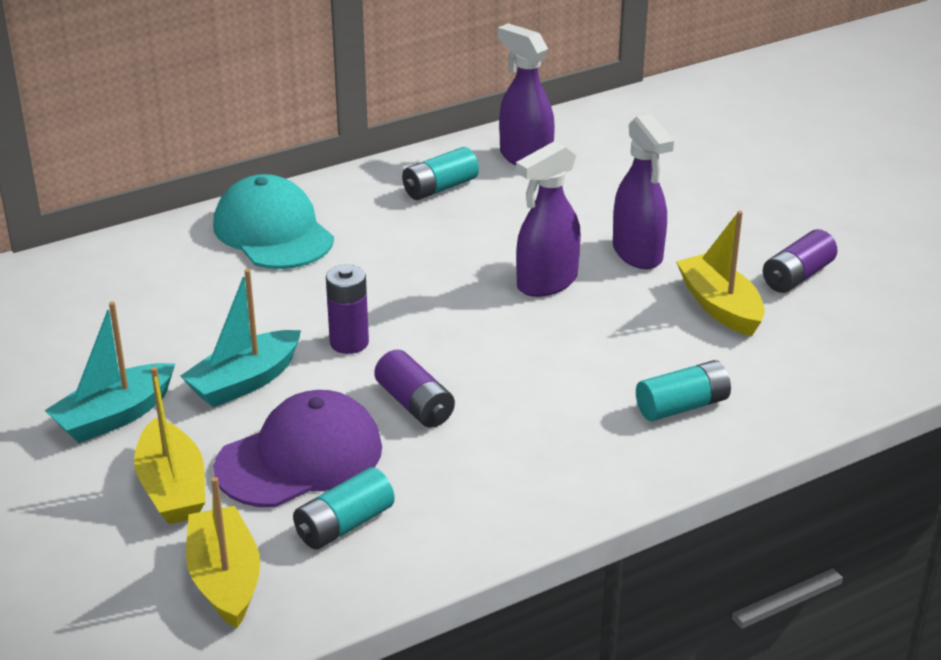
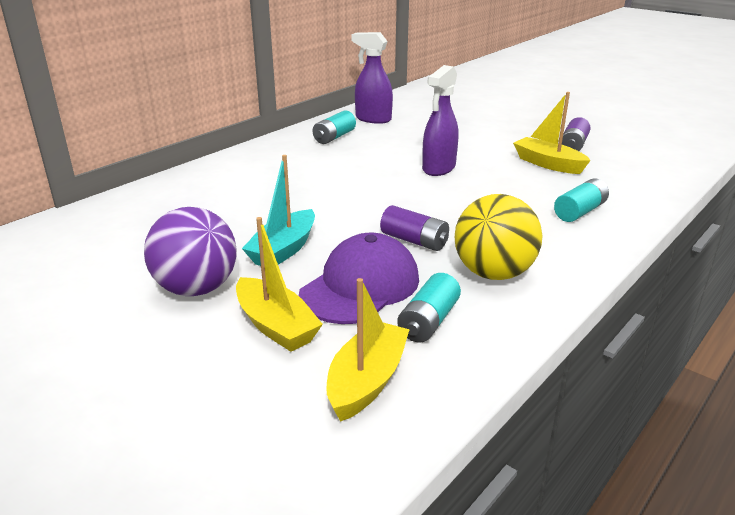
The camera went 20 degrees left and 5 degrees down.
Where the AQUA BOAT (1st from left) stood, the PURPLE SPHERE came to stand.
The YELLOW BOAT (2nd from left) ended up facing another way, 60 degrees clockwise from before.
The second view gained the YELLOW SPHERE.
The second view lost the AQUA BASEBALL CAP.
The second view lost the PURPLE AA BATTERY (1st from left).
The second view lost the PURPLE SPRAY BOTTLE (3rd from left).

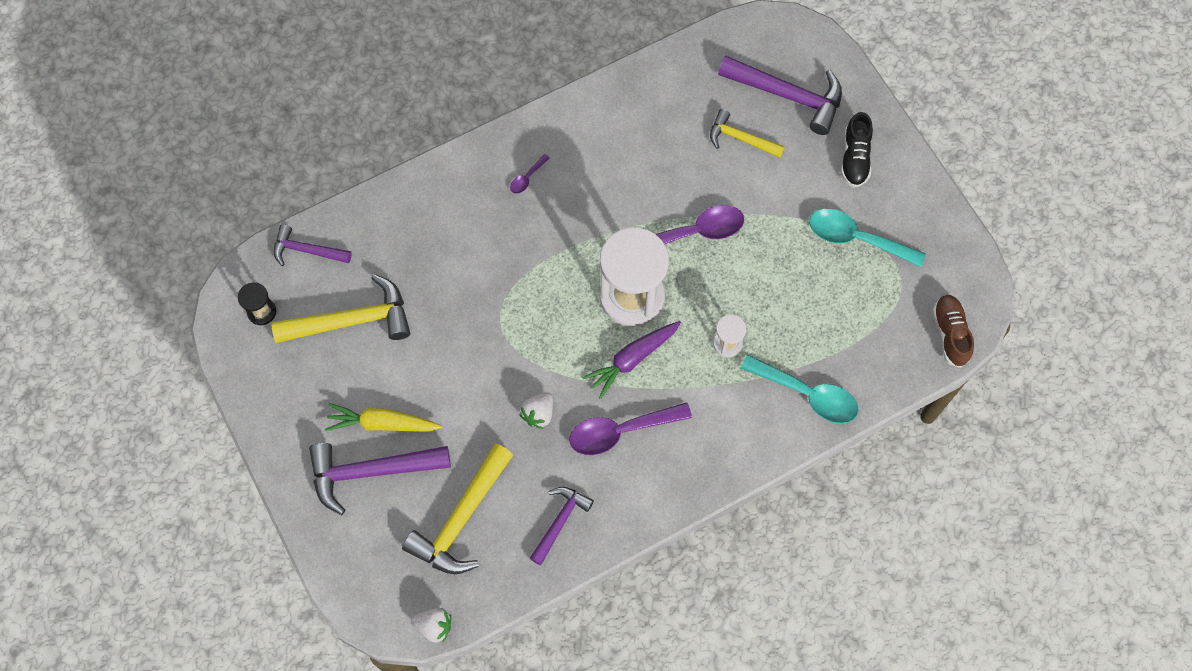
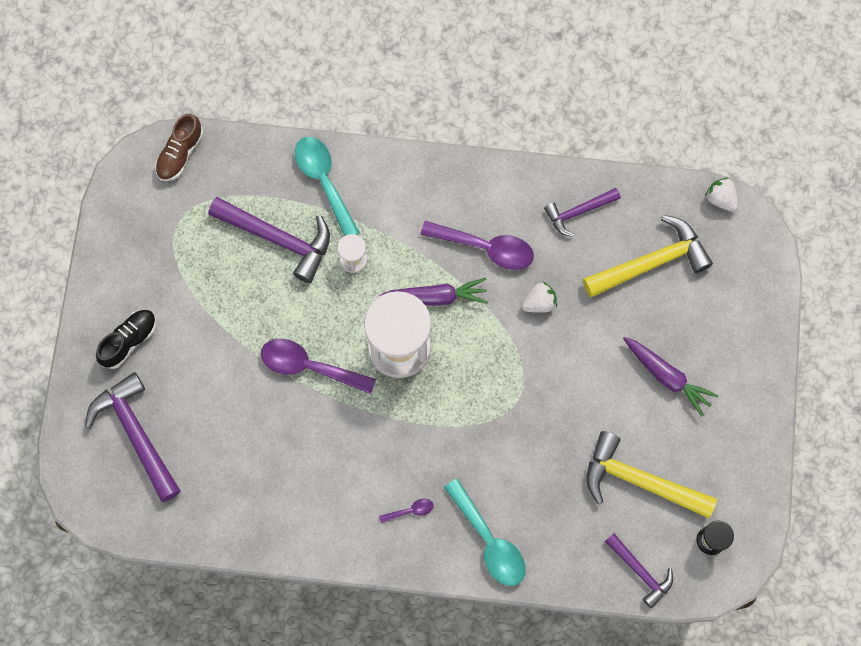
The camera went 145 degrees left and 5 degrees up.
The PURPLE CLAW HAMMER (2nd from left) ended up elsewhere.
The AQUA TEASPOON (2nd from left) ended up elsewhere.
What was the YELLOW CARROT turned into the PURPLE CARROT (2nd from left).
The second view lost the YELLOW CLAW HAMMER (3rd from left).

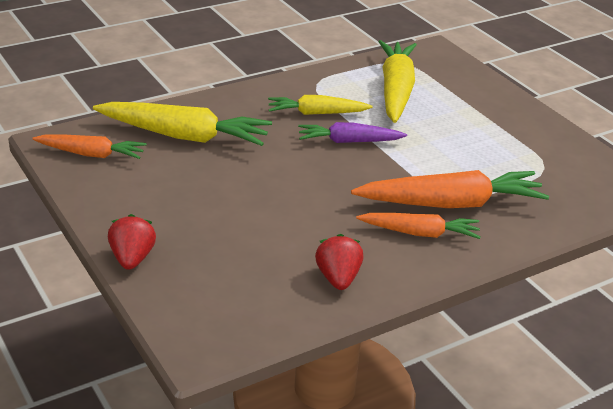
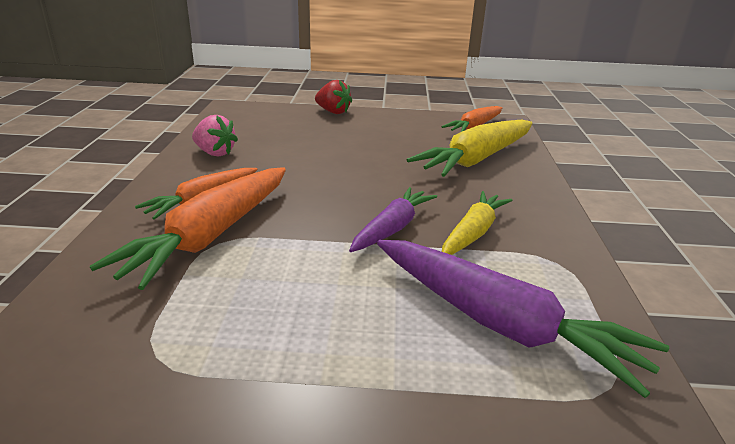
The camera went 125 degrees right and 5 degrees down.
What was the RED TOY STRAWBERRY (2nd from left) turned into the ROSE-PINK TOY STRAWBERRY.
What was the YELLOW CARROT (3rd from left) turned into the PURPLE CARROT (2nd from left).

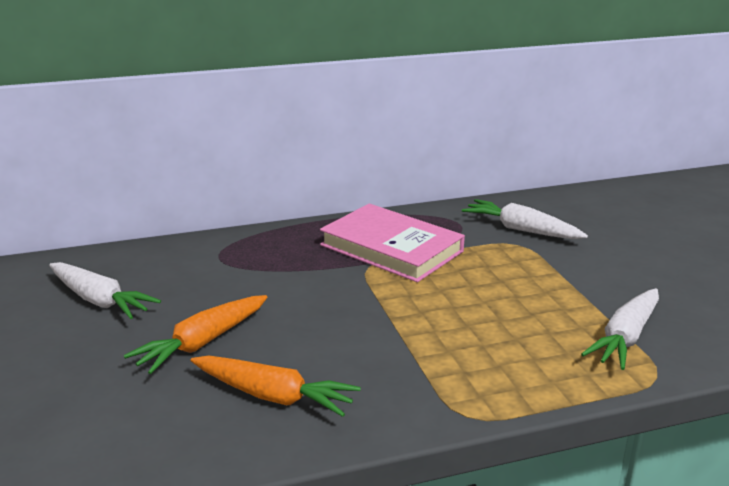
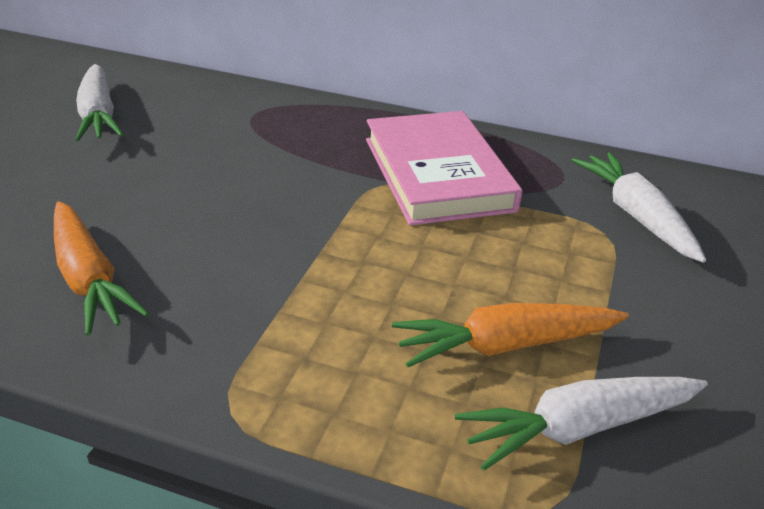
The camera went 35 degrees right and 10 degrees up.
The BRIGHT ORANGE CARROT (1st from left in the first image) ended up elsewhere.

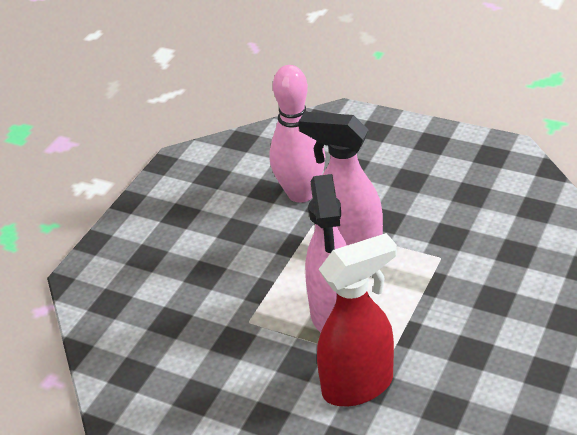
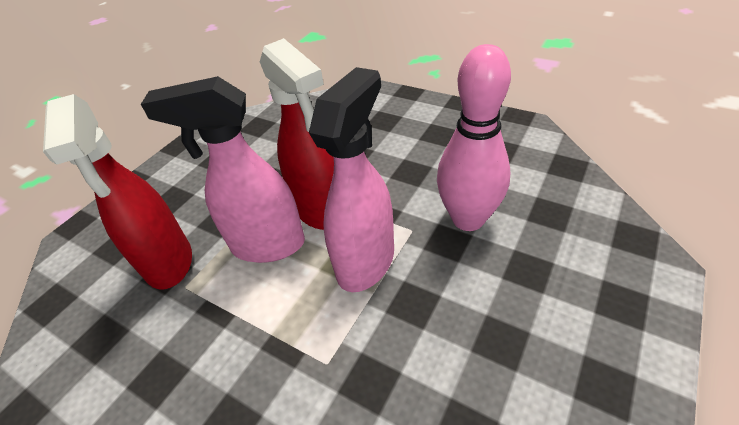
The camera went 95 degrees right and 5 degrees up.
The second view gained the RED SPRAY BOTTLE (2nd from left).

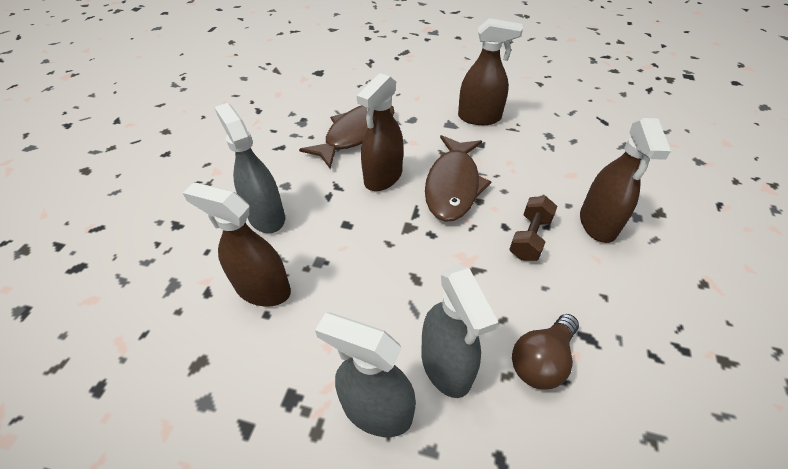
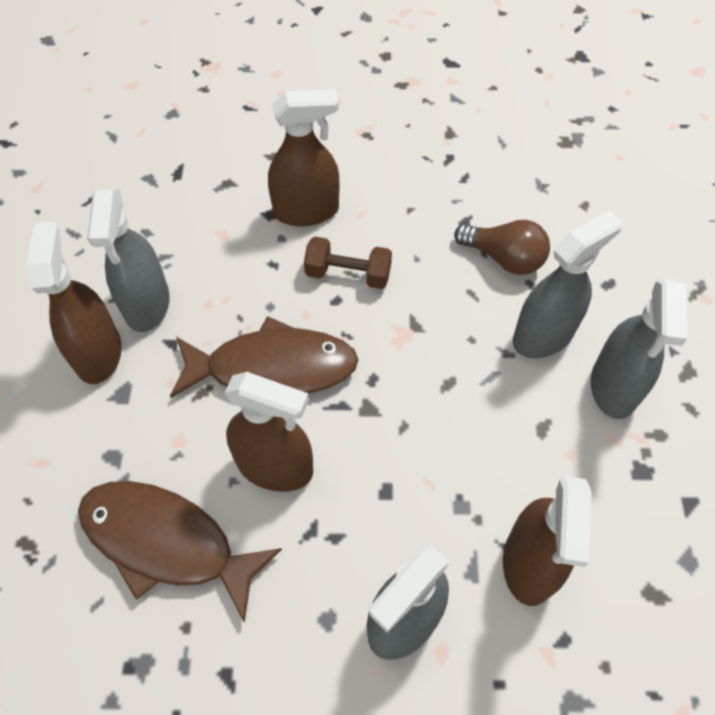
The camera went 105 degrees left and 10 degrees up.
The second view gained the ASH-GREY SPRAY BOTTLE (1st from left).

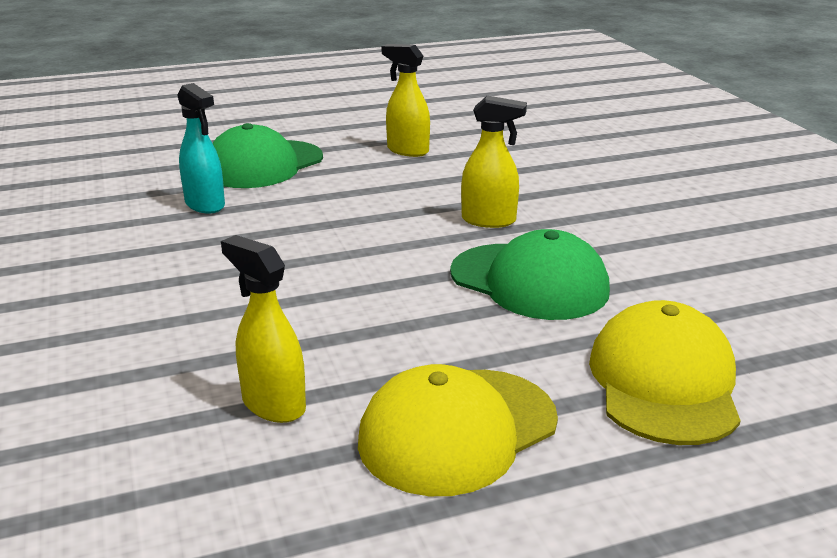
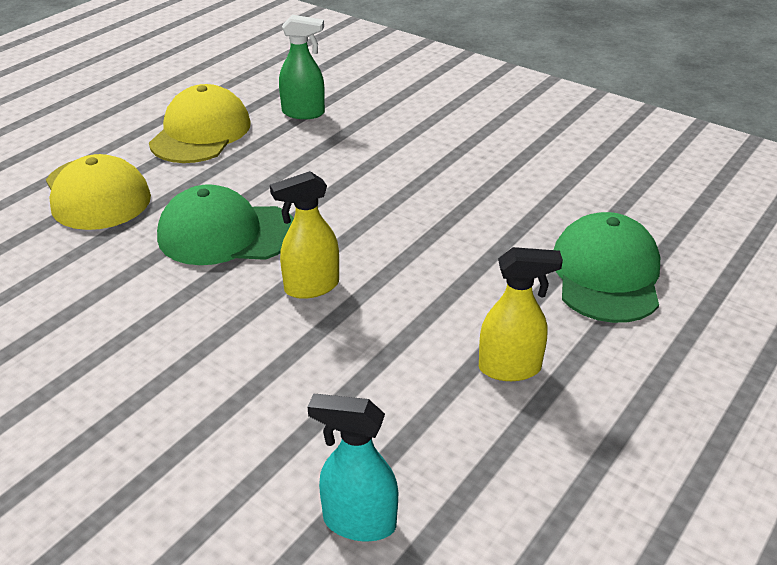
The camera went 145 degrees right and 10 degrees up.
What was the YELLOW SPRAY BOTTLE (1st from left) turned into the GREEN SPRAY BOTTLE.
The AQUA SPRAY BOTTLE ended up elsewhere.

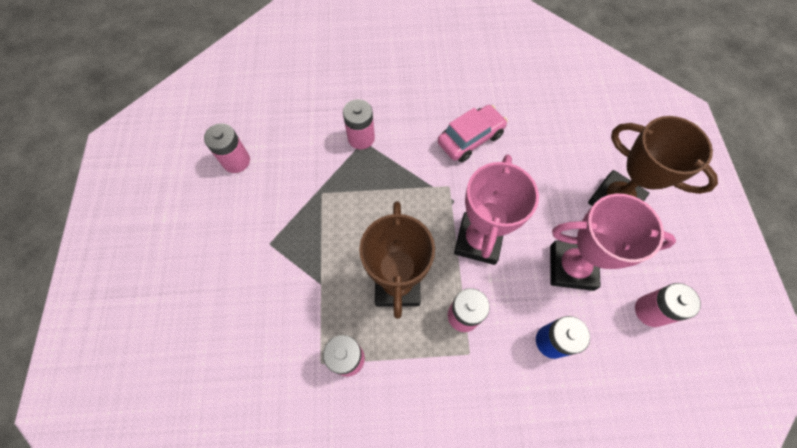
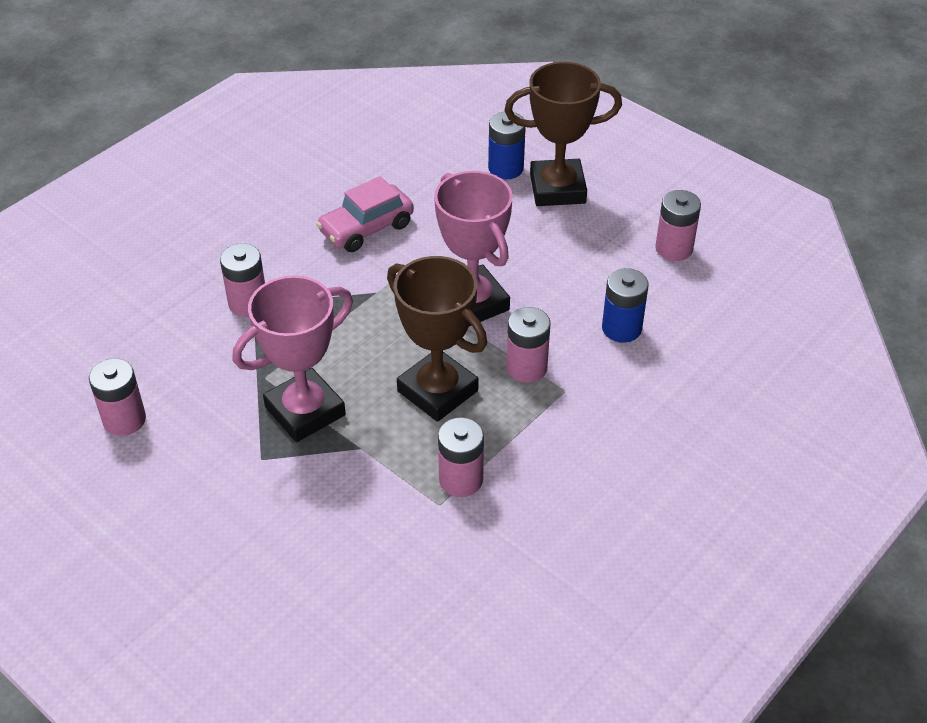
The camera went 45 degrees left and 20 degrees down.
The ROSE-PINK TROPHY (2nd from left in the first image) ended up elsewhere.
The ROSE-PINK TOY CAR ended up facing another way, 135 degrees counterclockwise from before.
The second view gained the BLUE AA BATTERY (1st from left).

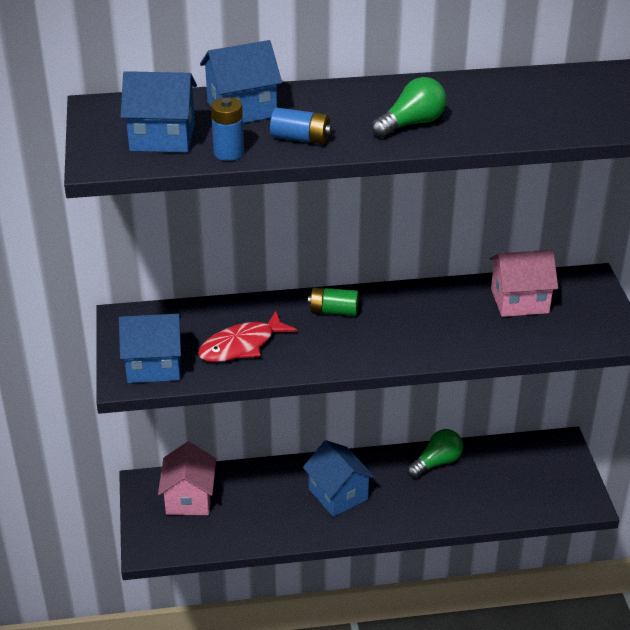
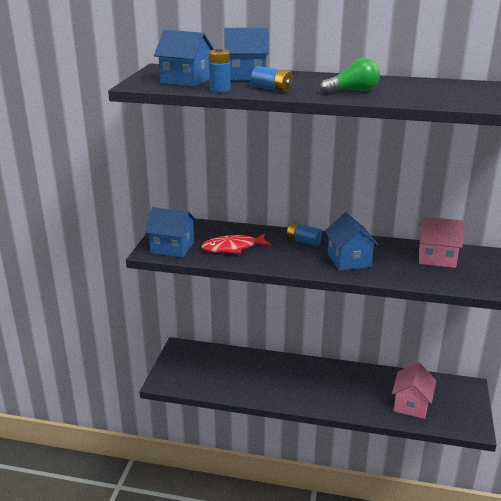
The camera went 20 degrees right and 10 degrees down.
What was the GREEN AA BATTERY turned into the BLUE AA BATTERY (3rd from left).
The BLUE HOUSE (4th from left) ended up elsewhere.
The ROSE-PINK HOUSE (1st from left) ended up elsewhere.
The second view lost the GREEN LIGHTBULB (2nd from left).

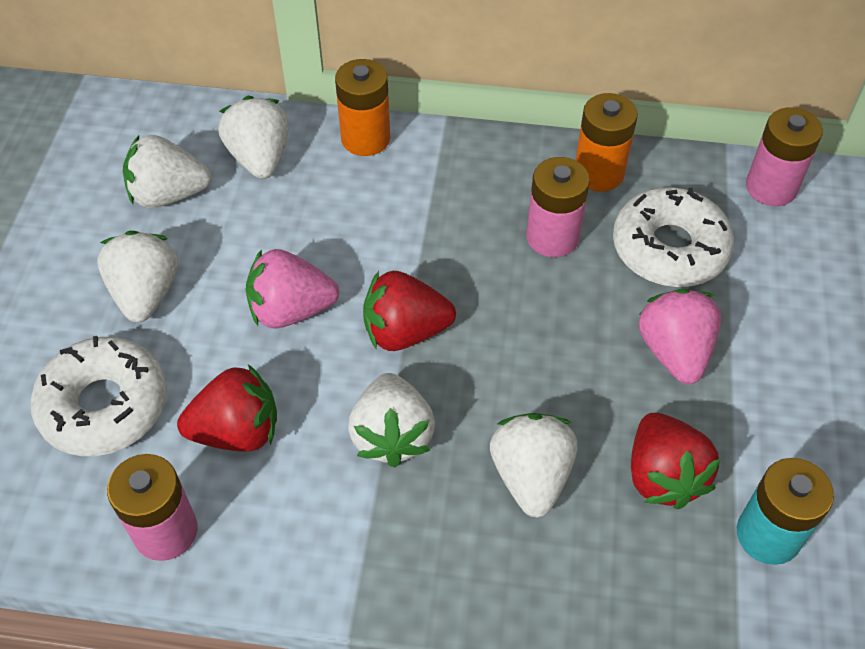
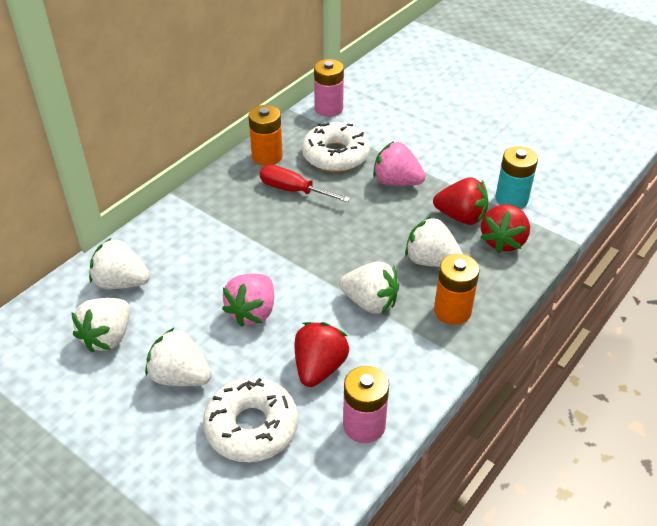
The camera went 60 degrees left and 10 degrees down.
Where the ROSE-PINK AA BATTERY (2nd from left) stood, the RED SCREWDRIVER came to stand.
The BRIGHT ORANGE AA BATTERY (1st from left in the first image) ended up elsewhere.
The RED TOY STRAWBERRY (2nd from left in the first image) ended up elsewhere.

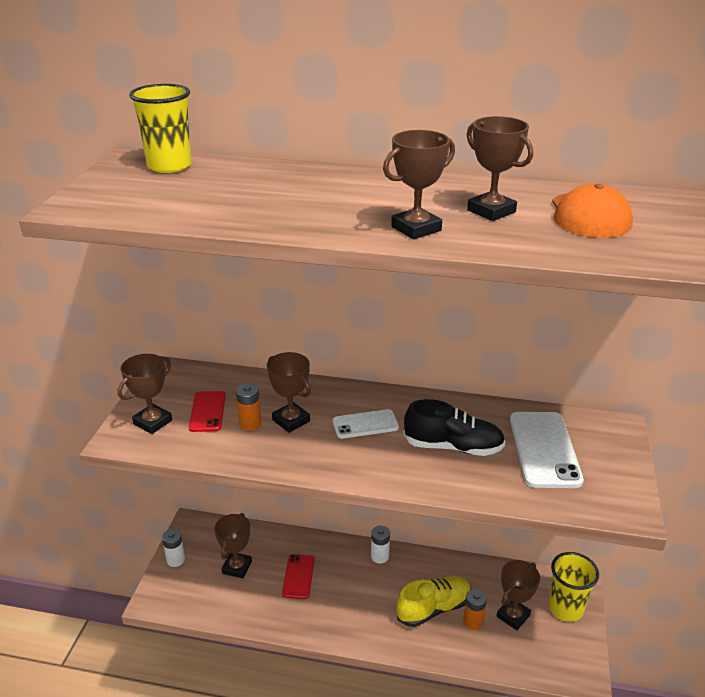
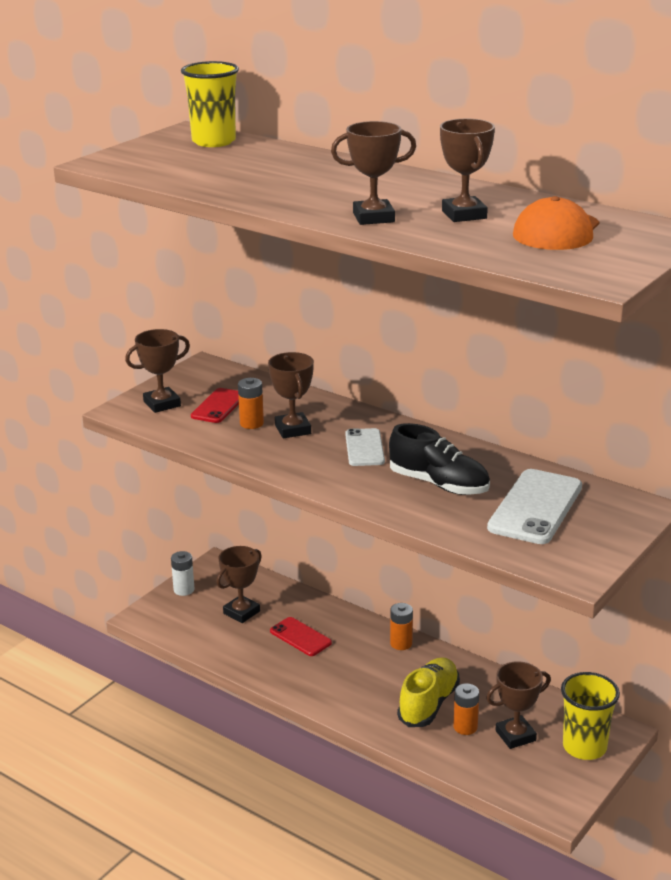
The camera went 25 degrees right and 5 degrees down.
The RED MOBILE PHONE (2nd from left) ended up facing another way, 75 degrees counterclockwise from before.
The SNOW-WHITE MOBILE PHONE (1st from left) ended up facing another way, 75 degrees clockwise from before.
What was the SNOW-WHITE AA BATTERY (2nd from left) turned into the BRIGHT ORANGE AA BATTERY (2nd from left).
The YELLOW SNEAKER ended up facing another way, 60 degrees counterclockwise from before.

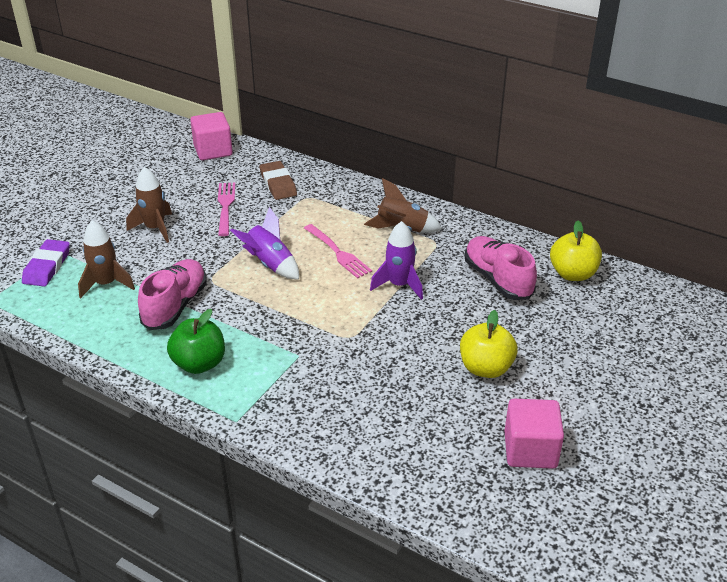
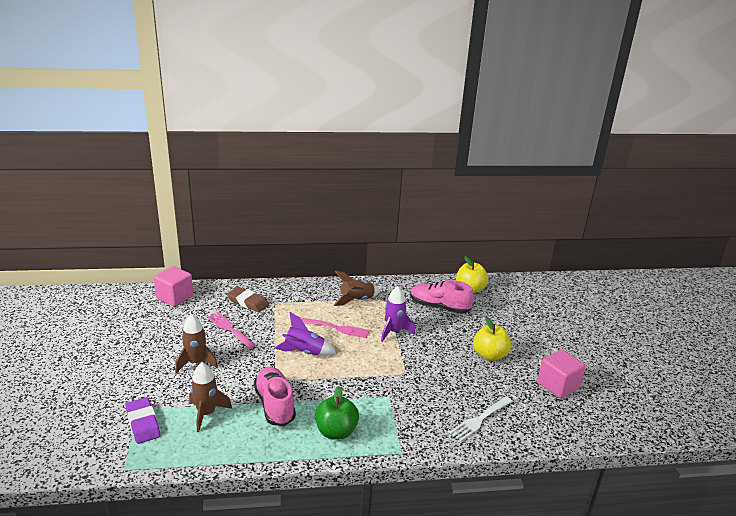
The camera went 40 degrees left and 10 degrees down.
The second view gained the SNOW-WHITE FORK.

